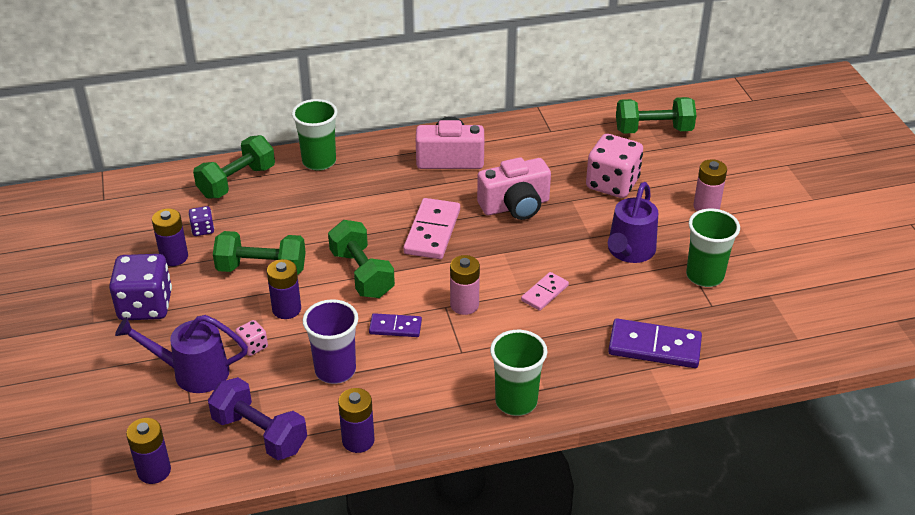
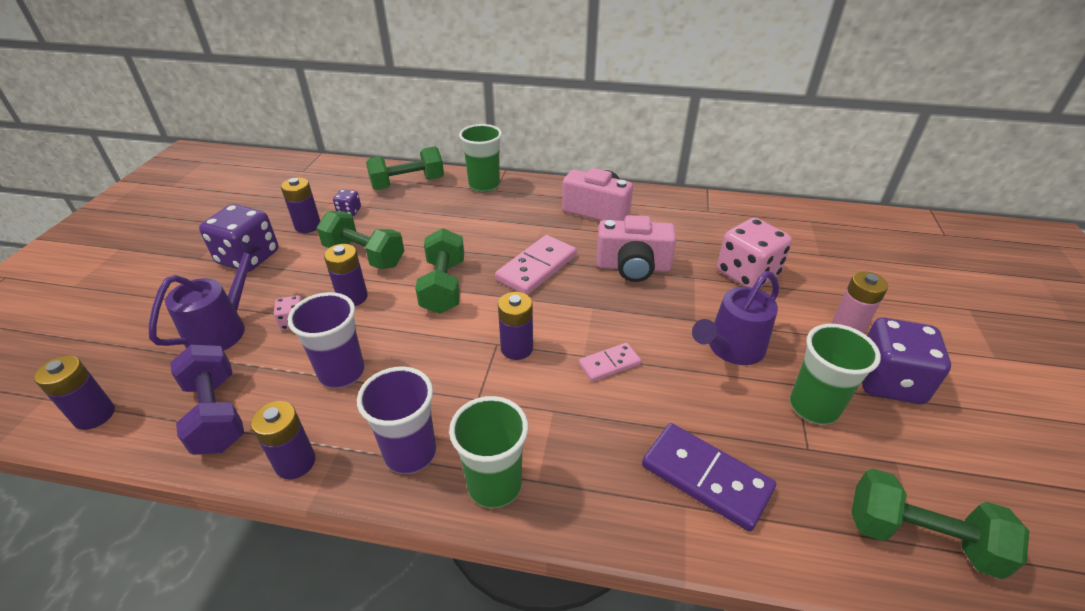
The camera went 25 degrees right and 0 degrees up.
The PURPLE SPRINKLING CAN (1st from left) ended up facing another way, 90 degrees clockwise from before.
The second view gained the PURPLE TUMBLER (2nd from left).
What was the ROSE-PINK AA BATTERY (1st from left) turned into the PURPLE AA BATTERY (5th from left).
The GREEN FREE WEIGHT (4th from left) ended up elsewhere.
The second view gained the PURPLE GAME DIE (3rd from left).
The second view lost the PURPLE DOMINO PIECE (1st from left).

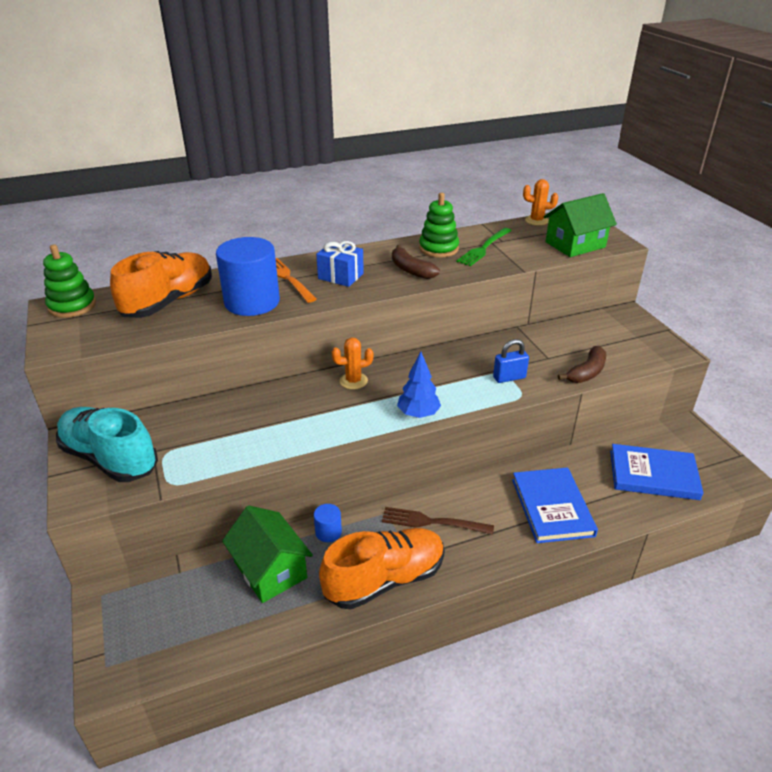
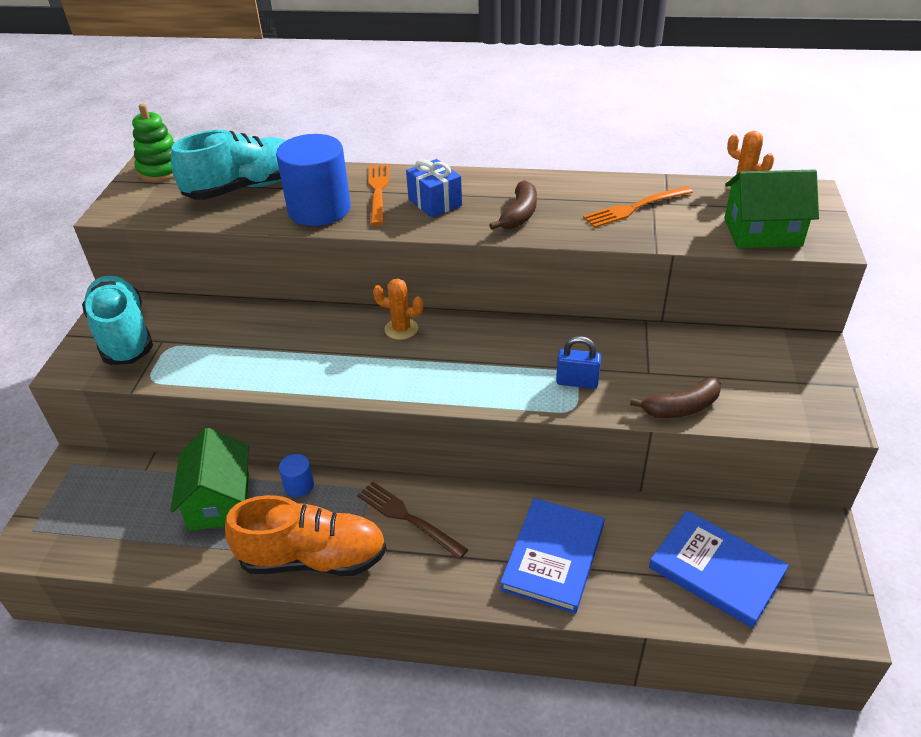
The camera went 30 degrees right and 5 degrees up.
What was the BRIGHT ORANGE SNEAKER (1st from left) turned into the AQUA SNEAKER (2nd from left).
The BROWN BANANA FRUIT (1st from left) ended up facing another way, 150 degrees counterclockwise from before.
What was the GREEN FORK turned into the BRIGHT ORANGE FORK (2nd from left).
The second view lost the BLUE FIR TREE.
The second view lost the GREEN STACKING TOY (2nd from left).

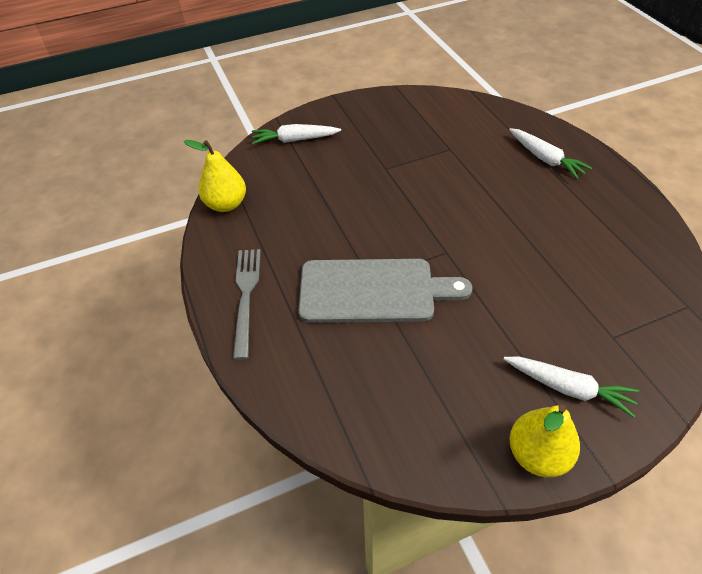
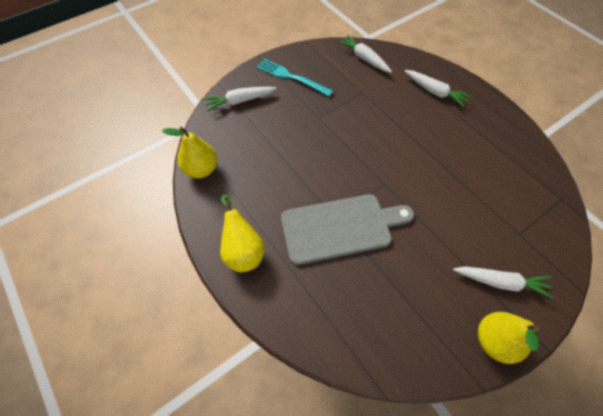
The camera went 15 degrees left and 10 degrees up.
Where the ASH-GREY FORK stood, the YELLOW PEAR FRUIT (2nd from left) came to stand.
The second view gained the AQUA FORK.
The second view gained the SNOW-WHITE CARROT (2nd from left).

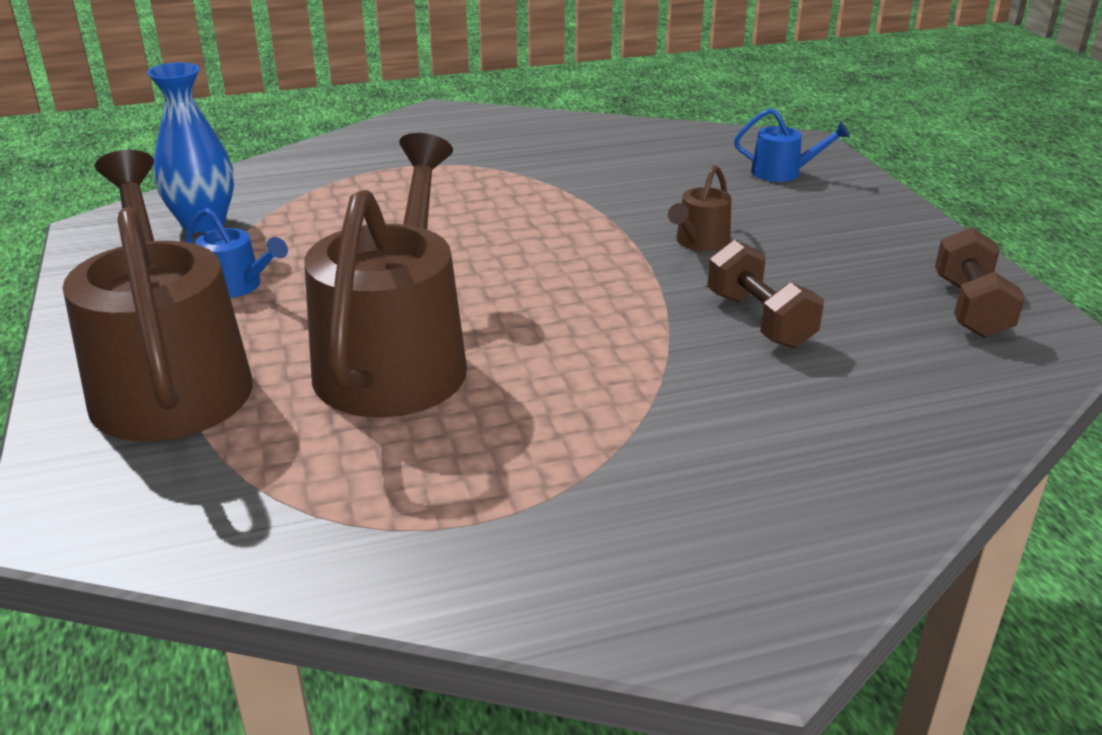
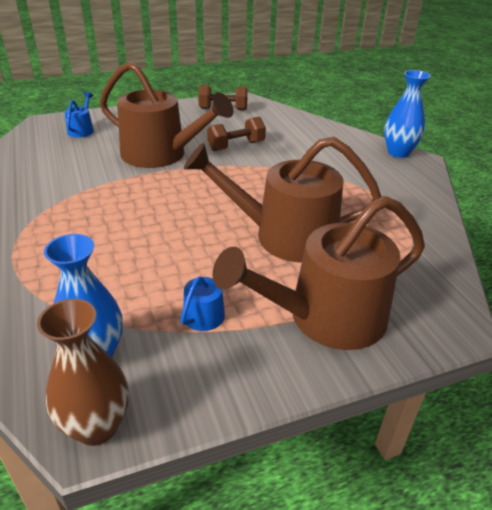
The camera went 95 degrees left and 5 degrees up.
The second view gained the BROWN TALL VASE.
The size of the BROWN SPRINKLING CAN (3rd from left in the first image) changed by a factor of 2.33.
The second view gained the BLUE TALL VASE (2nd from left).

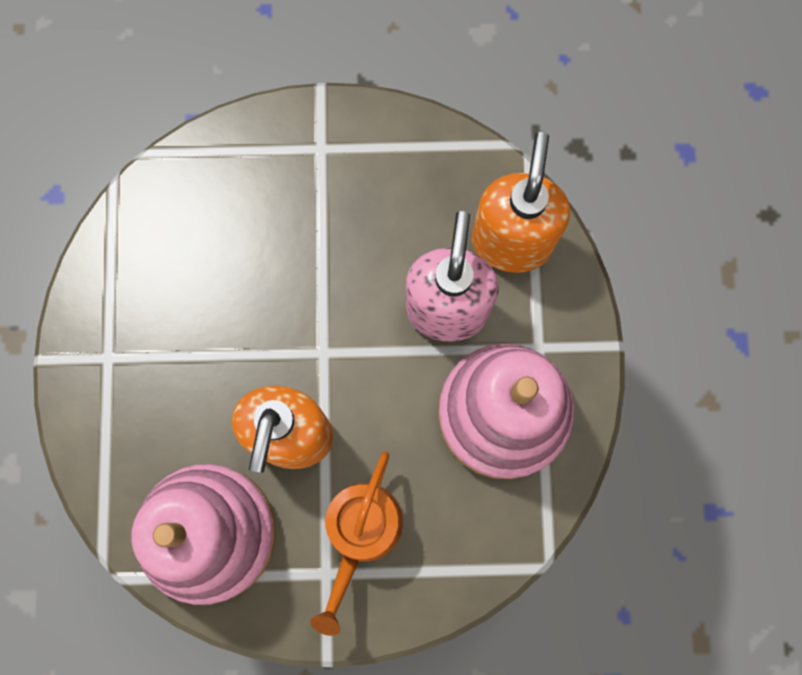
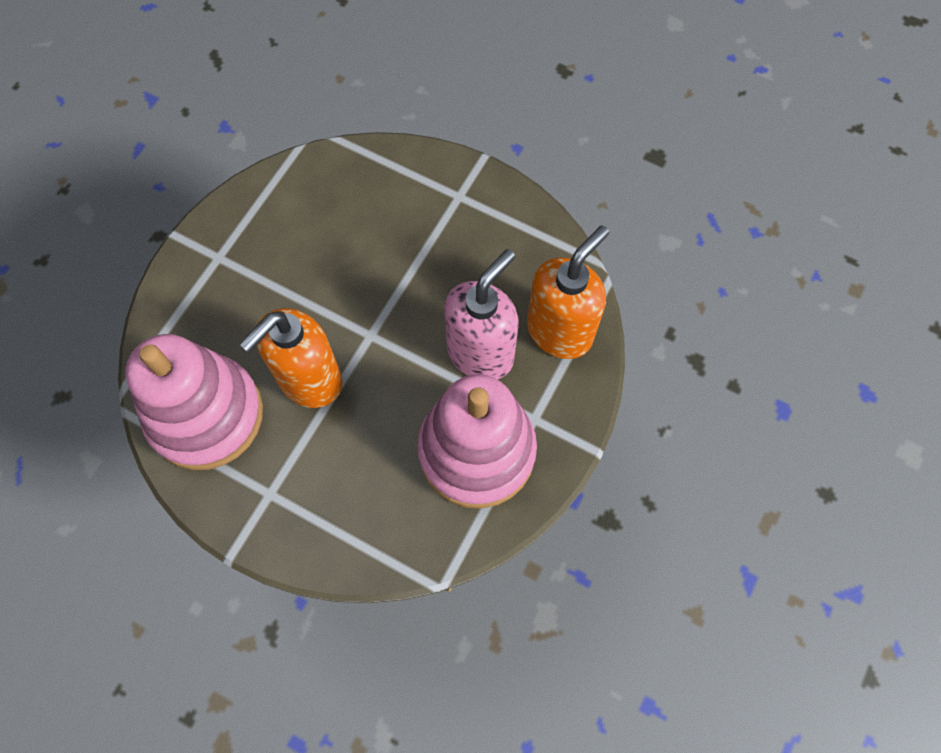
The camera went 30 degrees right and 10 degrees down.
The second view lost the BRIGHT ORANGE SPRINKLING CAN.

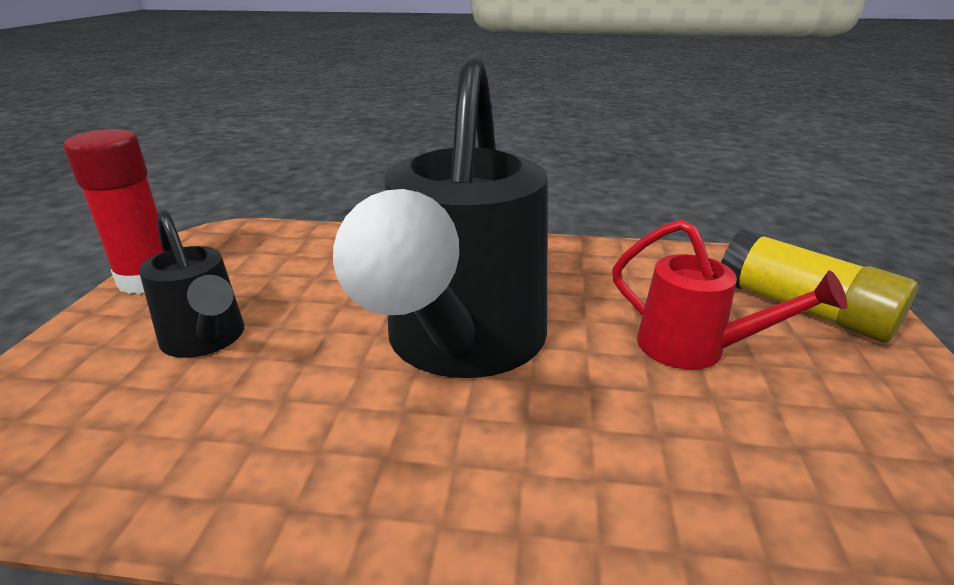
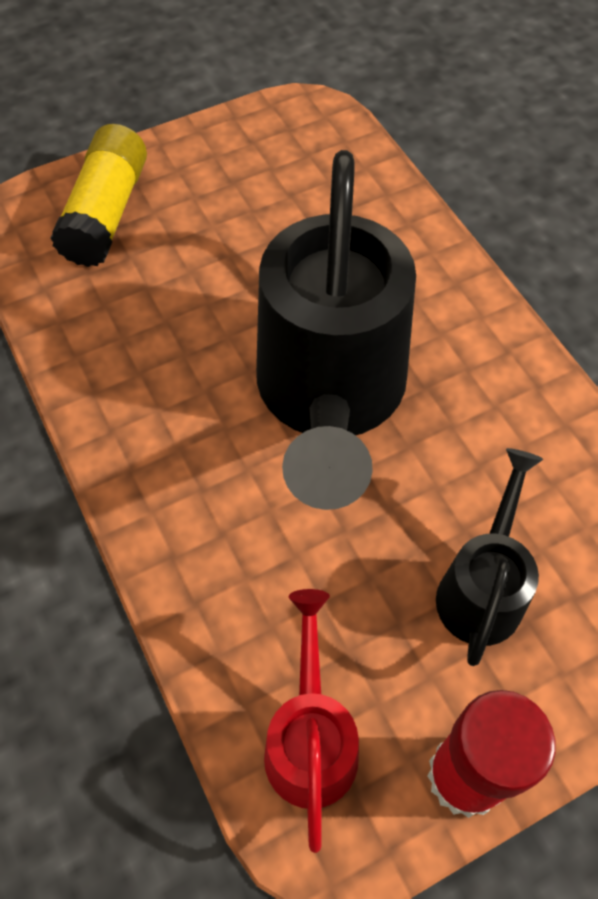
The camera went 125 degrees left and 30 degrees up.
The JET-BLACK SPRINKLING CAN (2nd from left in the first image) ended up facing another way, 120 degrees clockwise from before.
The RED SPRINKLING CAN ended up elsewhere.

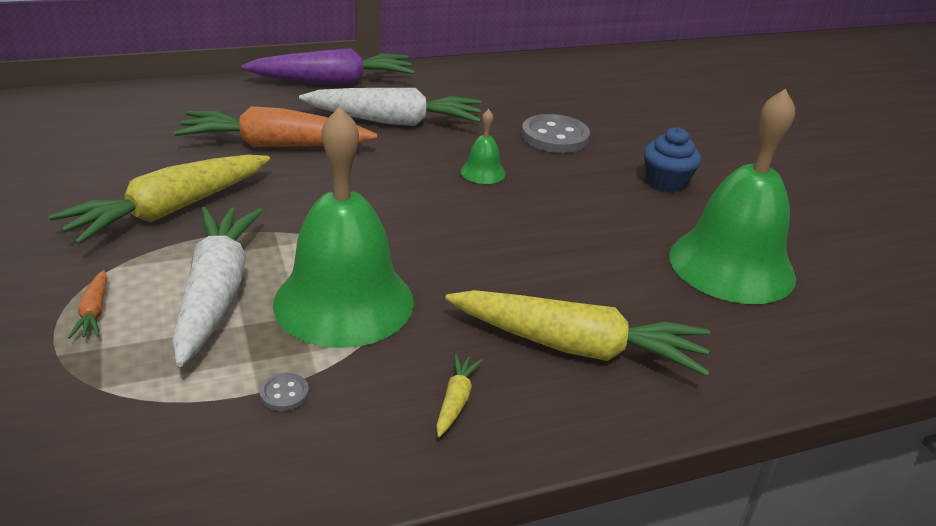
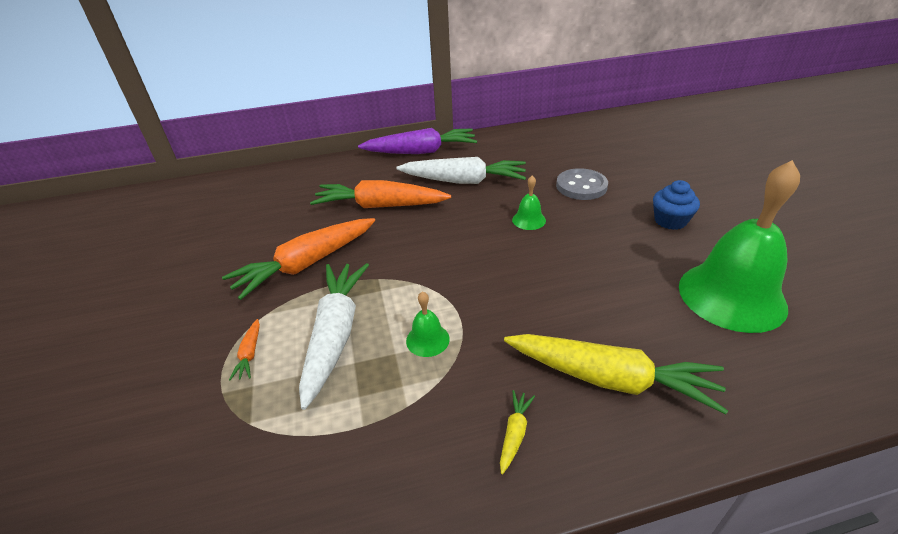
The camera went 10 degrees right and 5 degrees up.
What was the YELLOW CARROT (1st from left) turned into the BRIGHT ORANGE CARROT (2nd from left).
The size of the GREEN SCHOOL BELL (1st from left) changed by a factor of 0.42.
The second view lost the ASH-GREY SEWING BUTTON (1st from left).

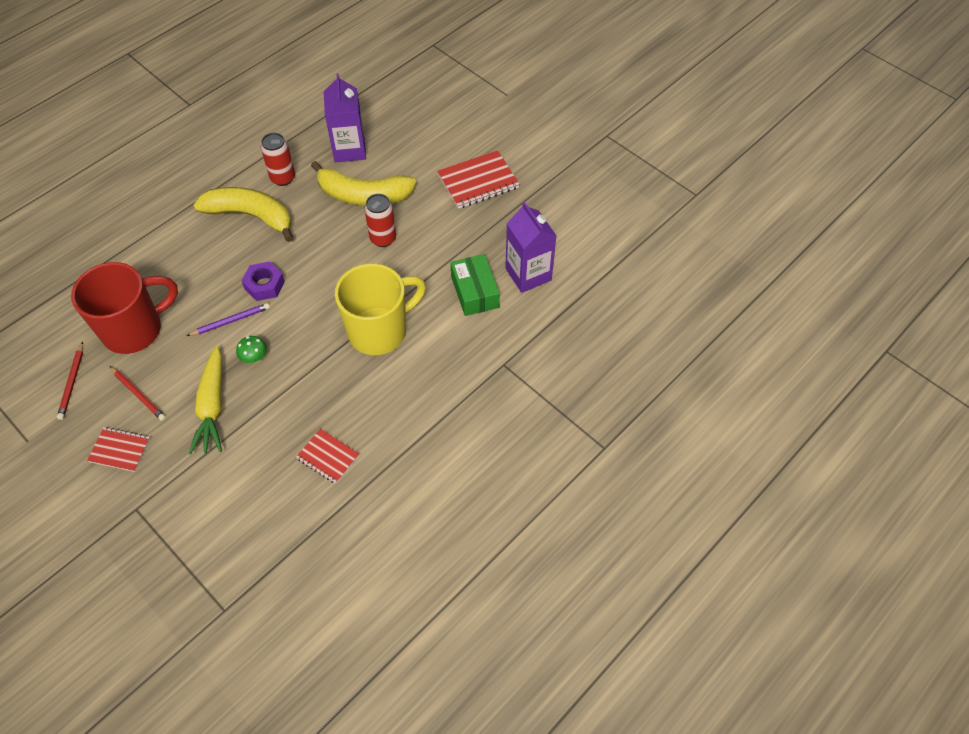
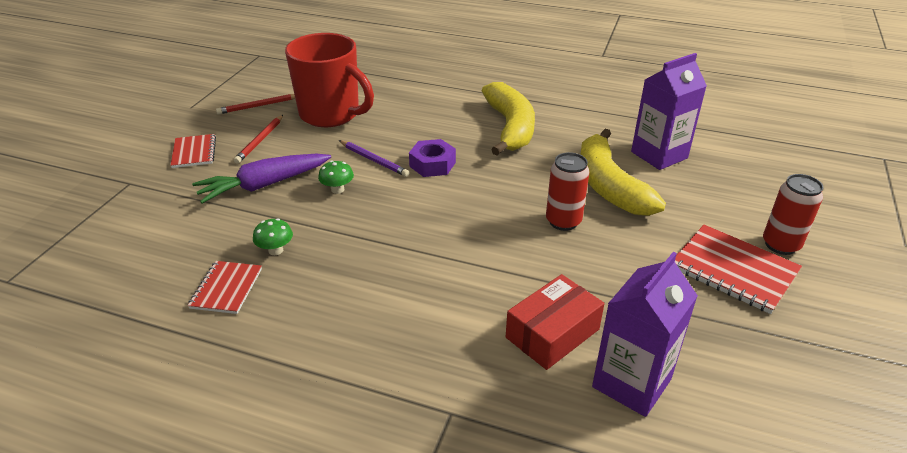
The camera went 65 degrees right and 20 degrees down.
What was the YELLOW CARROT turned into the PURPLE CARROT.
The second view gained the GREEN FUNGUS (1st from left).
What was the GREEN PARCEL turned into the RED PARCEL.
The RED CAN (1st from left in the first image) ended up elsewhere.
The second view lost the YELLOW TEA MUG.

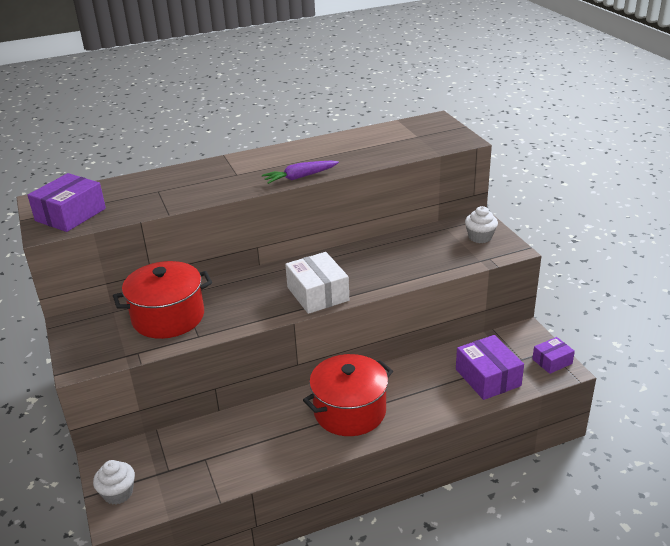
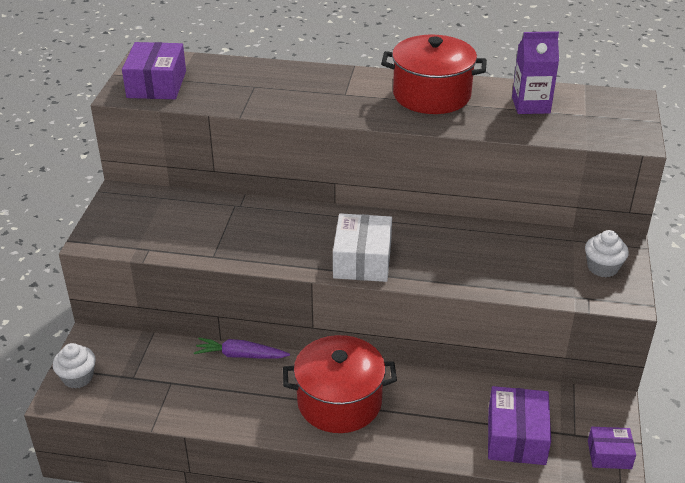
The camera went 30 degrees right and 5 degrees up.
The PURPLE PARCEL (1st from left) ended up facing another way, 60 degrees counterclockwise from before.
The PURPLE CARROT ended up elsewhere.
The RED POT (1st from left in the first image) ended up elsewhere.
The second view gained the PURPLE CARTON.

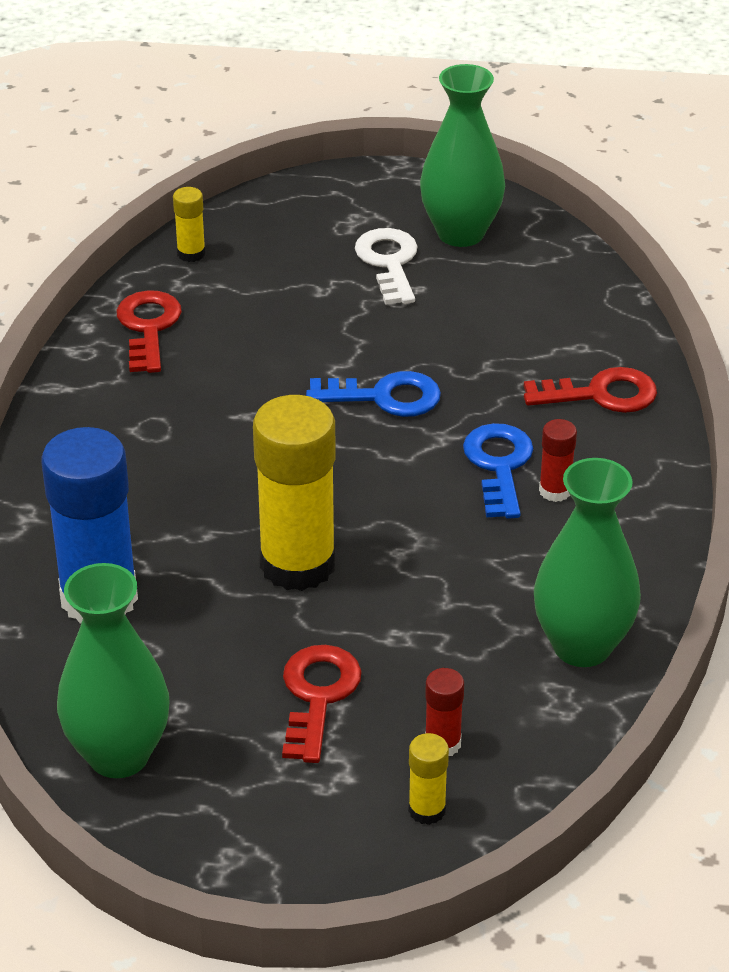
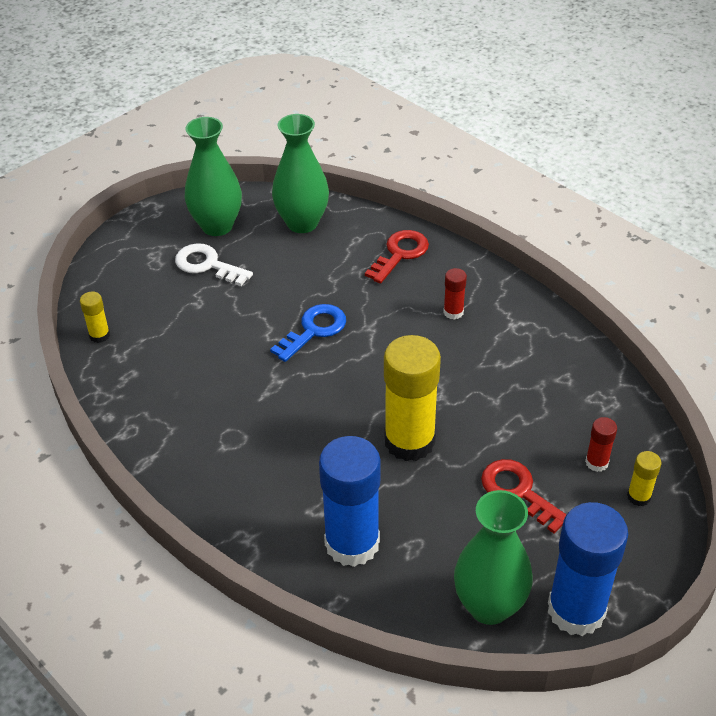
The camera went 50 degrees left and 5 degrees up.
The GREEN TALL VASE (3rd from left in the first image) ended up elsewhere.
The second view gained the BLUE STICK OF GLUE (2nd from left).
The second view lost the RED KEY (1st from left).
The second view lost the BLUE KEY (2nd from left).

